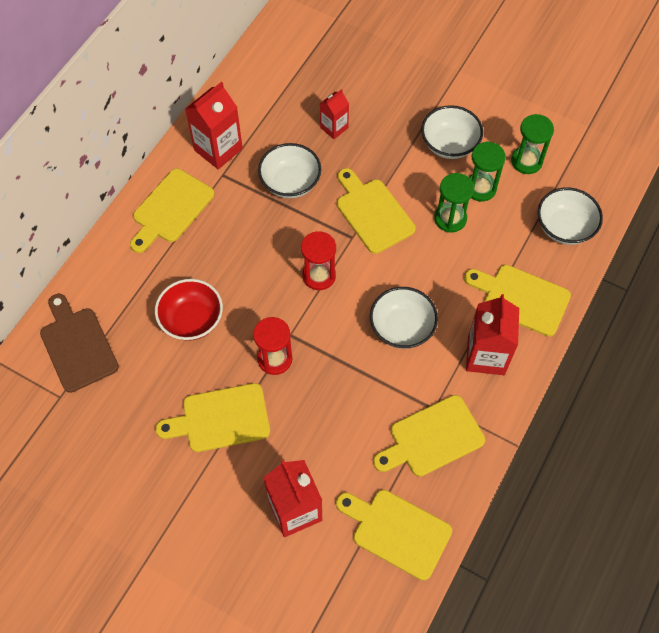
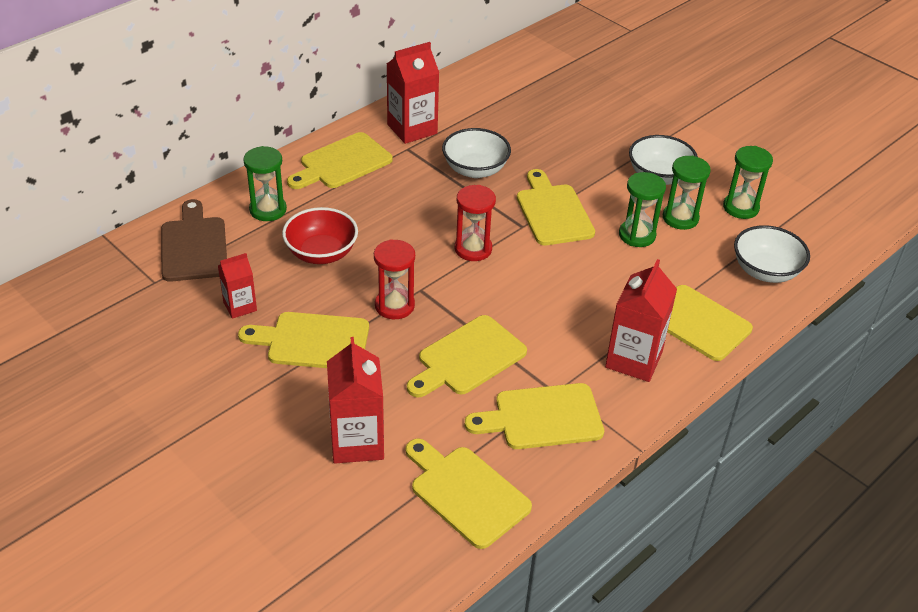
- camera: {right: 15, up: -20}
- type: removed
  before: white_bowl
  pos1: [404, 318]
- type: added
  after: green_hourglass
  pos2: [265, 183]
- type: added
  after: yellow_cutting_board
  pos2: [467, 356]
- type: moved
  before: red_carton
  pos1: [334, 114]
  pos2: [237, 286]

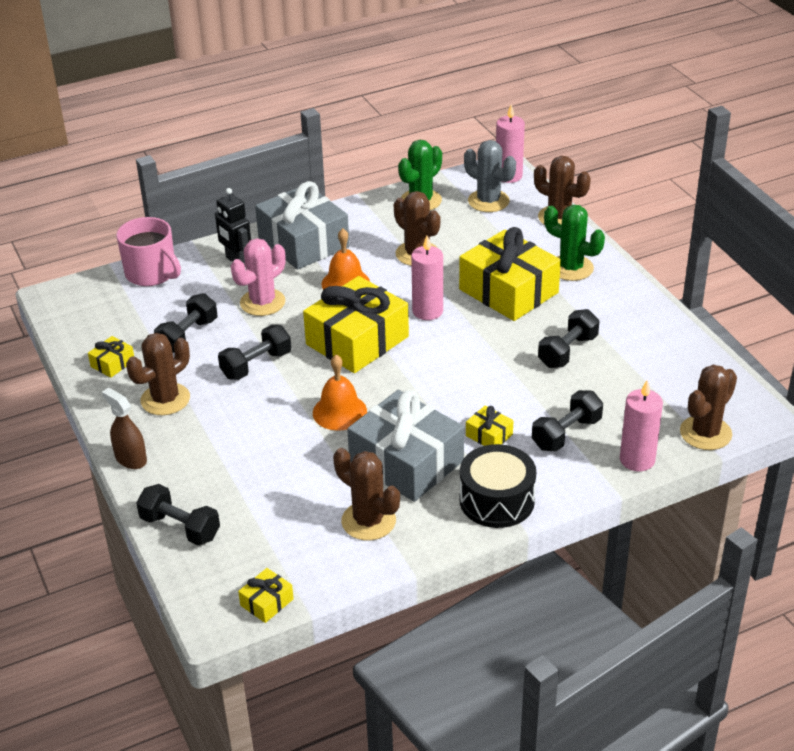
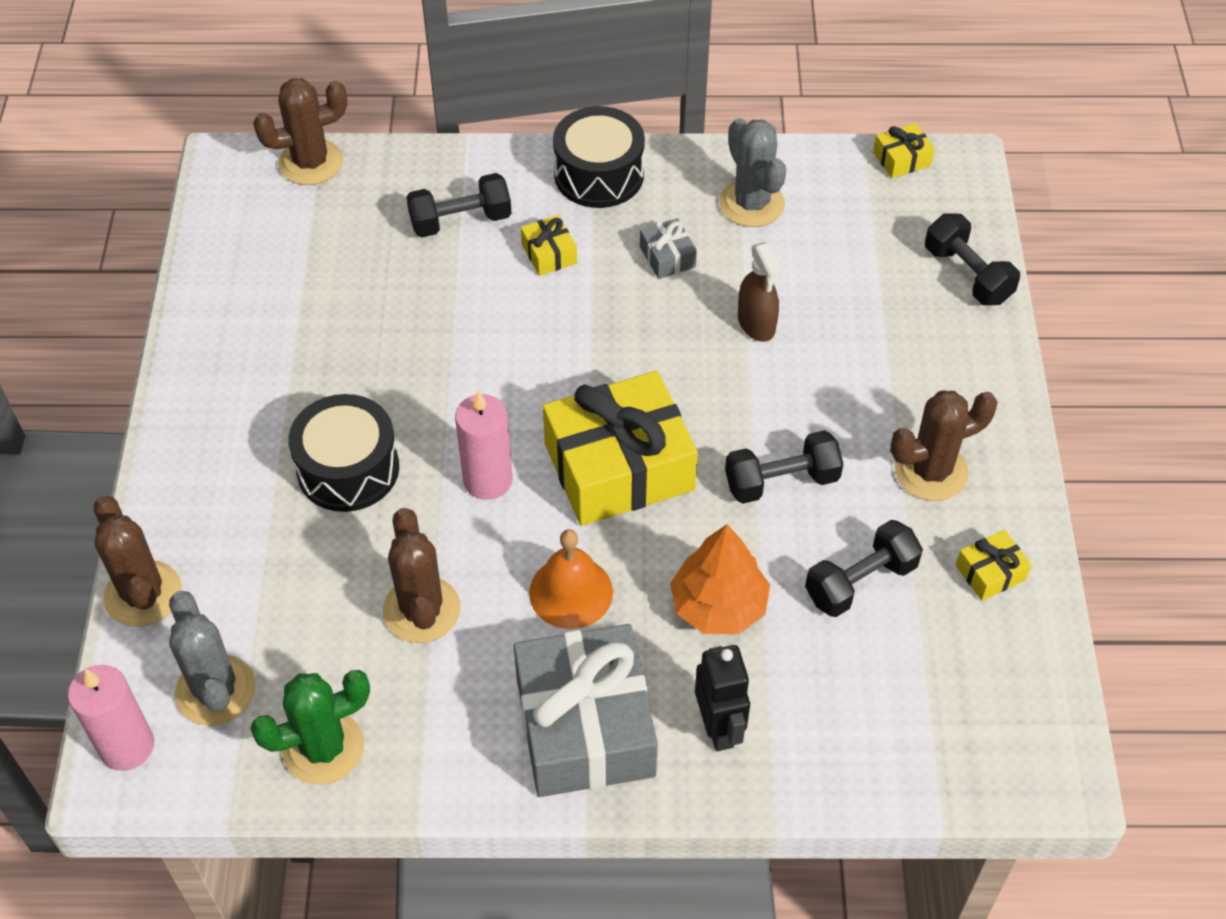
- camera: {right: -155, up: 15}
- type: removed
  before: pink_mug
  pos1: [148, 251]
- type: removed
  before: orange_bell
  pos1: [340, 393]
- type: removed
  before: black_dumbbell
  pos1: [568, 338]
- type: removed
  before: green_cactus
  pos1: [574, 243]
- type: removed
  before: pink_candle
  pos1: [641, 425]
- type: moved
  before: brown_spray_bottle
  pos1: [124, 428]
  pos2: [760, 292]
- type: replaced
  before: pink_cactus
  after: orange_tree
  pos1: [258, 277]
  pos2: [720, 579]
- type: replaced
  before: yellow_gift
  after: black_drum
  pos1: [510, 274]
  pos2: [343, 453]
- type: recoloured
  before: brown_cactus
  after: grey_cactus
  pos1: [366, 494]
  pos2: [752, 172]
- type: resized
  before: grey_gift
  pos1: [405, 446]
  pos2: [668, 248]
  scale: 0.42

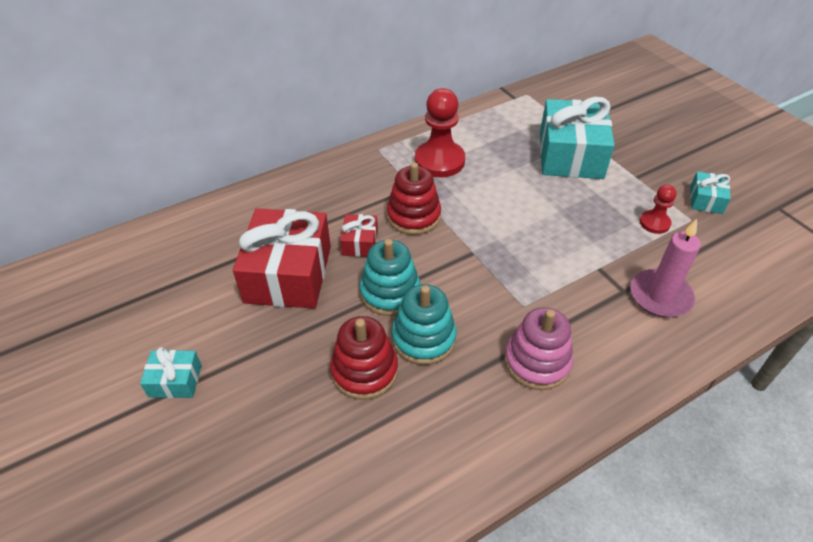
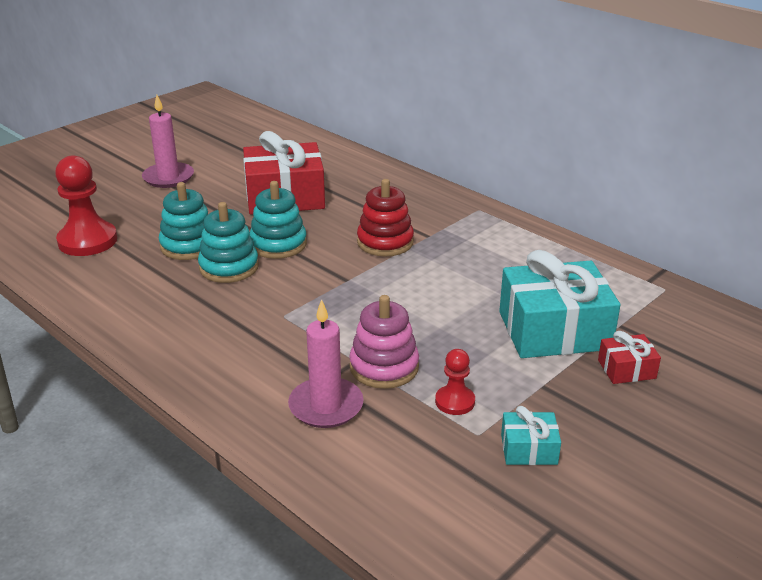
- camera: {right: 75, up: -15}
- type: moved
  before: red_gift
  pos1: [359, 235]
  pos2: [629, 357]
- type: moved
  before: red_pawn
  pos1: [440, 132]
  pos2: [86, 205]
- type: moved
  before: pink_stacking_toy
  pos1: [538, 348]
  pos2: [384, 342]
- type: replaced
  before: turquoise_gift
  after: pink_candle
  pos1: [171, 372]
  pos2: [168, 141]
- type: recoloured
  before: red_stacking_toy
  after: turquoise_stacking_toy
  pos1: [364, 358]
  pos2: [183, 221]

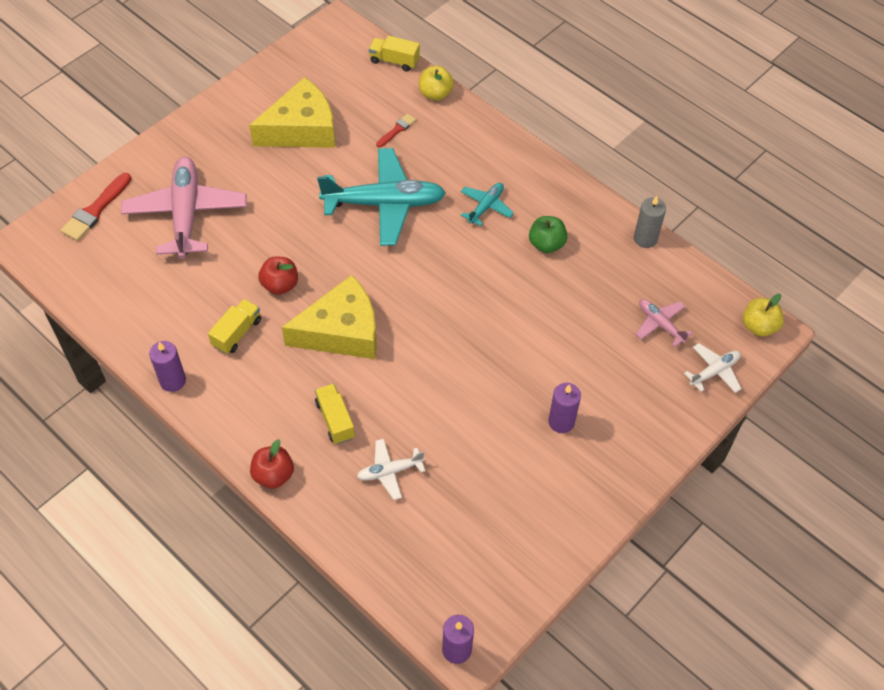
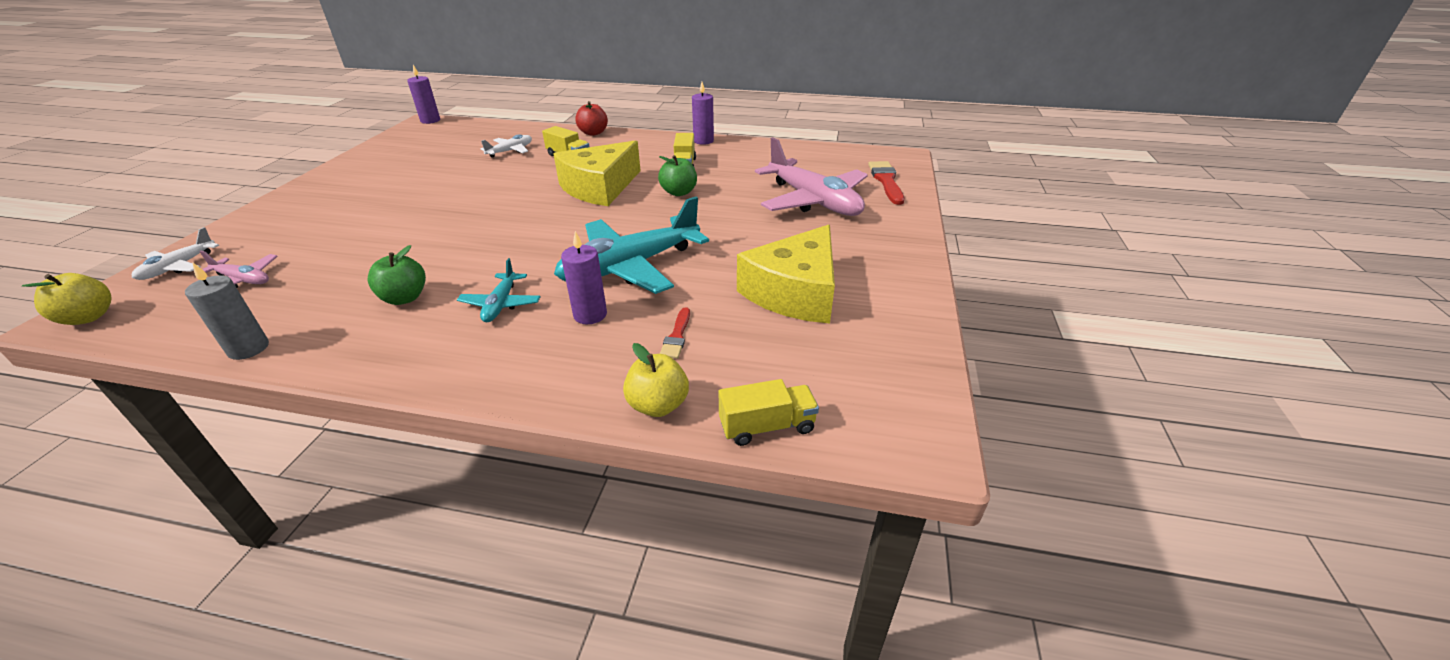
- camera: {right: 150, up: -20}
- type: moved
  before: purple_candle
  pos1: [564, 408]
  pos2: [584, 277]
- type: recoloured
  before: red_apple
  after: green_apple
  pos1: [278, 276]
  pos2: [677, 175]

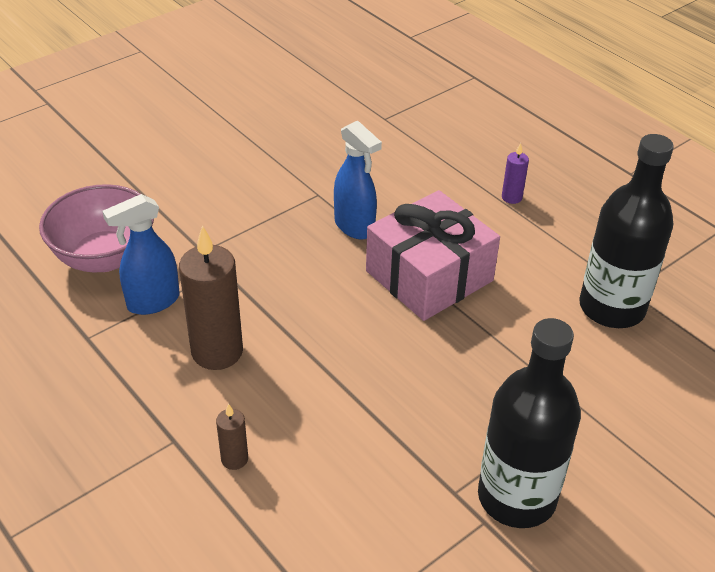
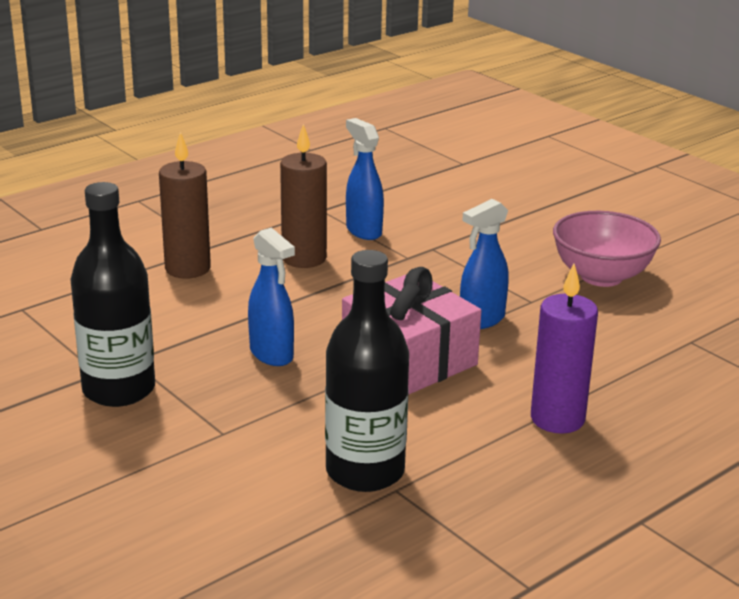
- camera: {right: 90, up: -15}
- type: added
  after: blue_spray_bottle
  pos2: [271, 296]
- type: moved
  before: pink_bowl
  pos1: [96, 228]
  pos2: [607, 249]
- type: resized
  before: brown_candle
  pos1: [232, 437]
  pos2: [185, 205]
  scale: 2.09
- type: resized
  before: purple_candle
  pos1: [515, 173]
  pos2: [564, 349]
  scale: 2.09

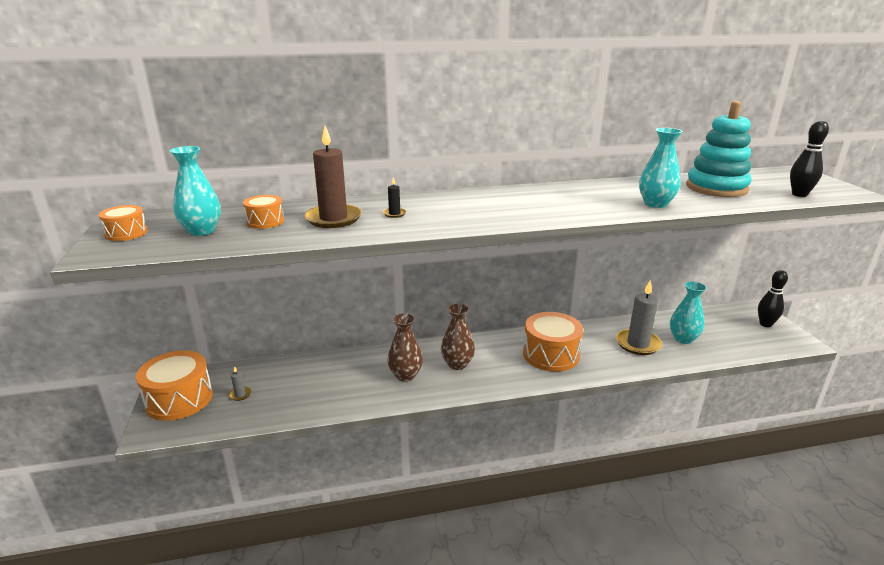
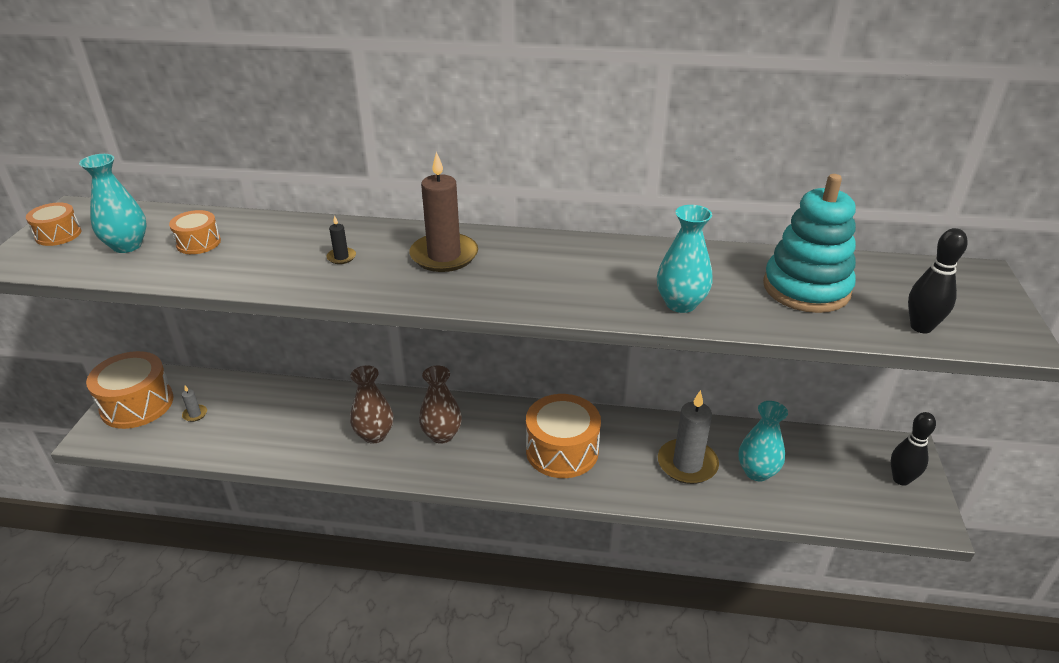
- camera: {right: 20, up: 10}
- type: moved
  before: brown_candle
  pos1: [333, 177]
  pos2: [443, 212]

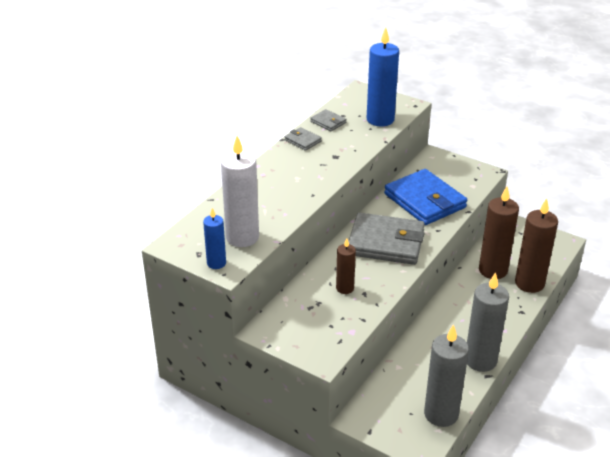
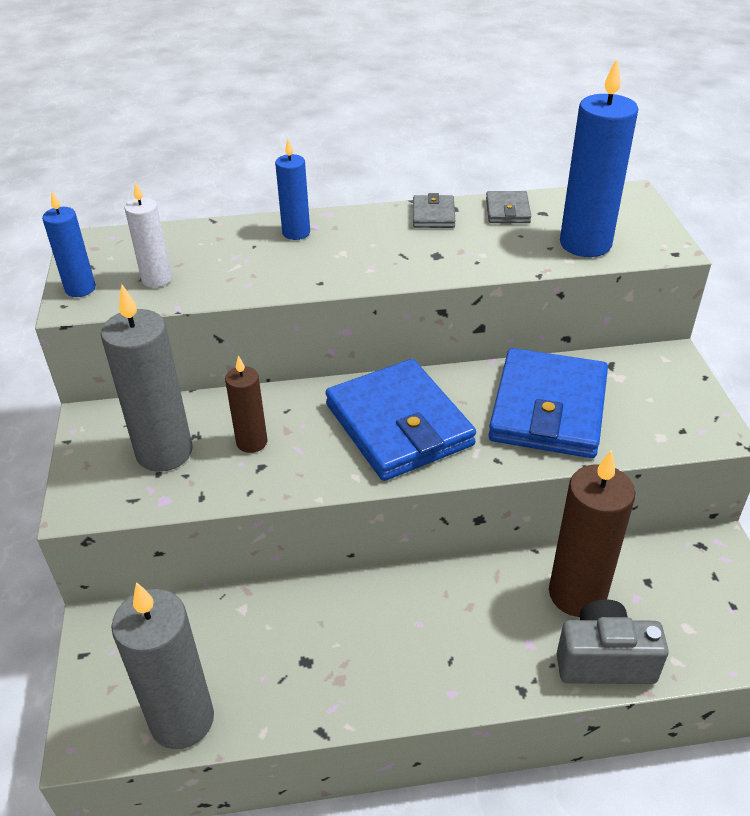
- camera: {right: 50, up: 5}
- type: added
  after: blue_candle
  pos2: [292, 189]
- type: moved
  before: grey_candle
  pos1: [488, 322]
  pos2: [147, 378]
- type: replaced
  before: brown_candle
  after: grey_camera
  pos1: [536, 245]
  pos2: [613, 641]
- type: recoloured
  before: grey_wallet
  after: blue_wallet
  pos1: [386, 238]
  pos2: [400, 420]
- type: resized
  before: white_candle
  pos1: [240, 191]
  pos2: [148, 235]
  scale: 0.56

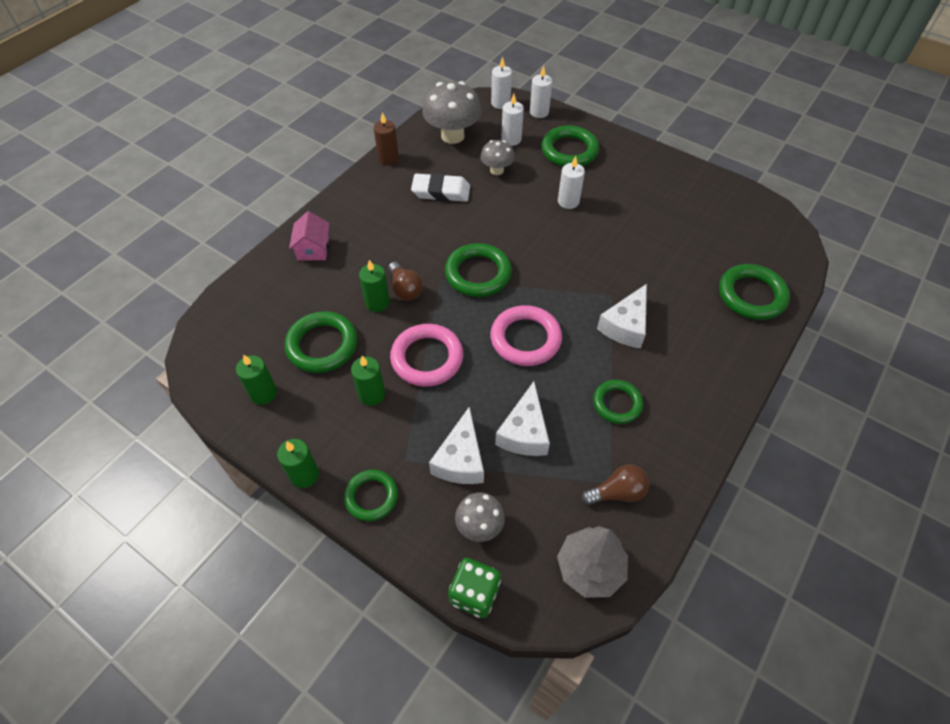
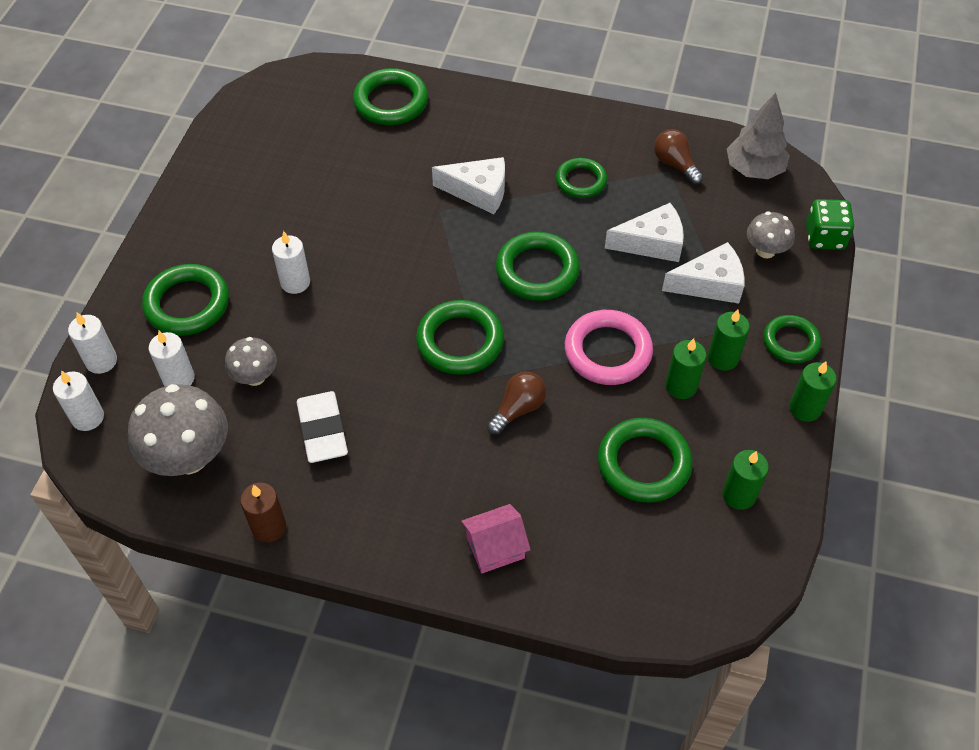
- camera: {right: -110, up: 0}
- type: moved
  before: green_candle
  pos1: [374, 286]
  pos2: [729, 340]
- type: recoloured
  before: pink_ring
  after: green_ring
  pos1: [526, 335]
  pos2: [538, 266]

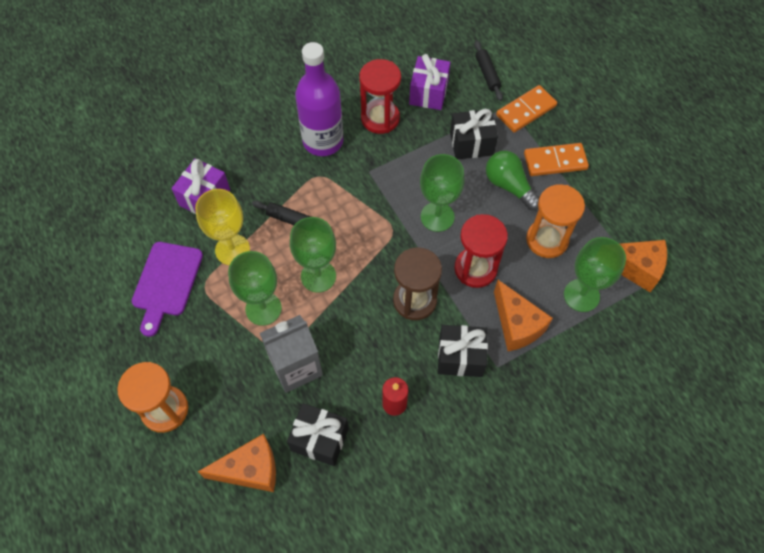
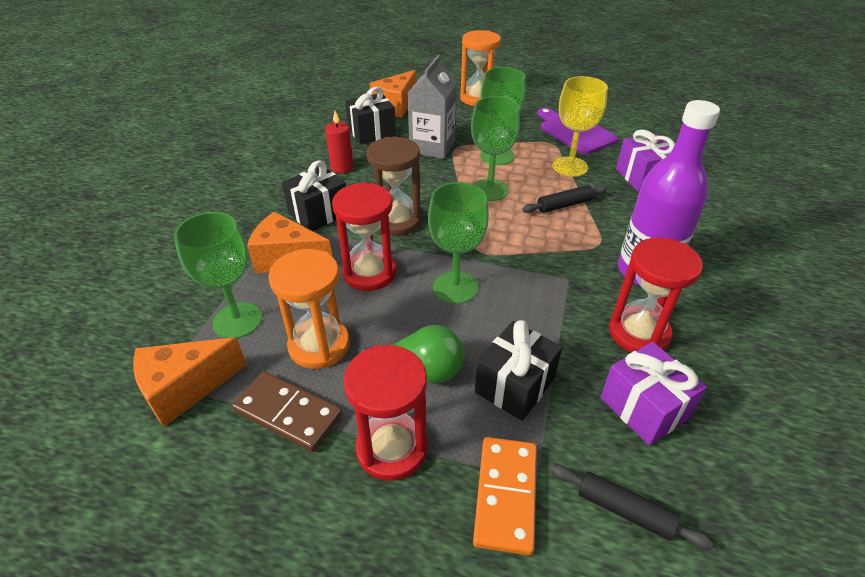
- camera: {right: 135, up: -20}
- type: added
  after: brown_domino
  pos2: [287, 411]
- type: replaced
  before: orange_domino
  after: red_hourglass
  pos1: [556, 159]
  pos2: [386, 413]

